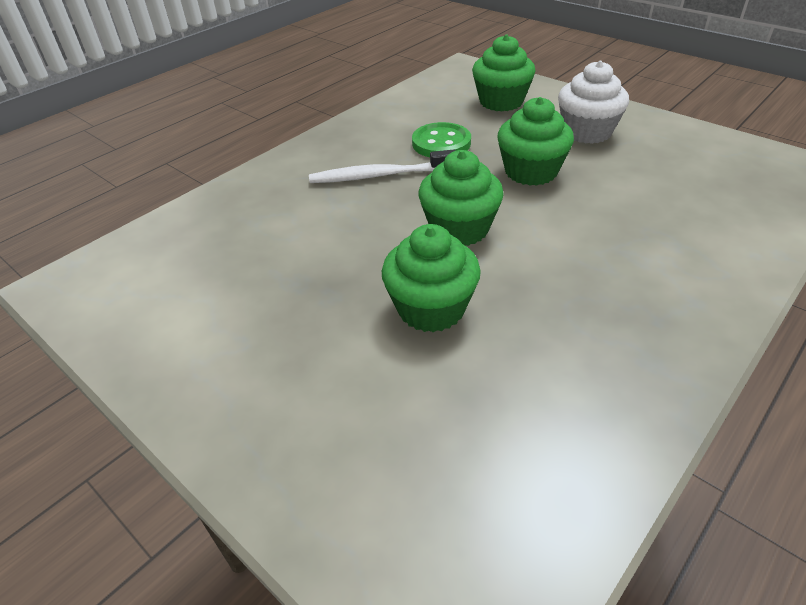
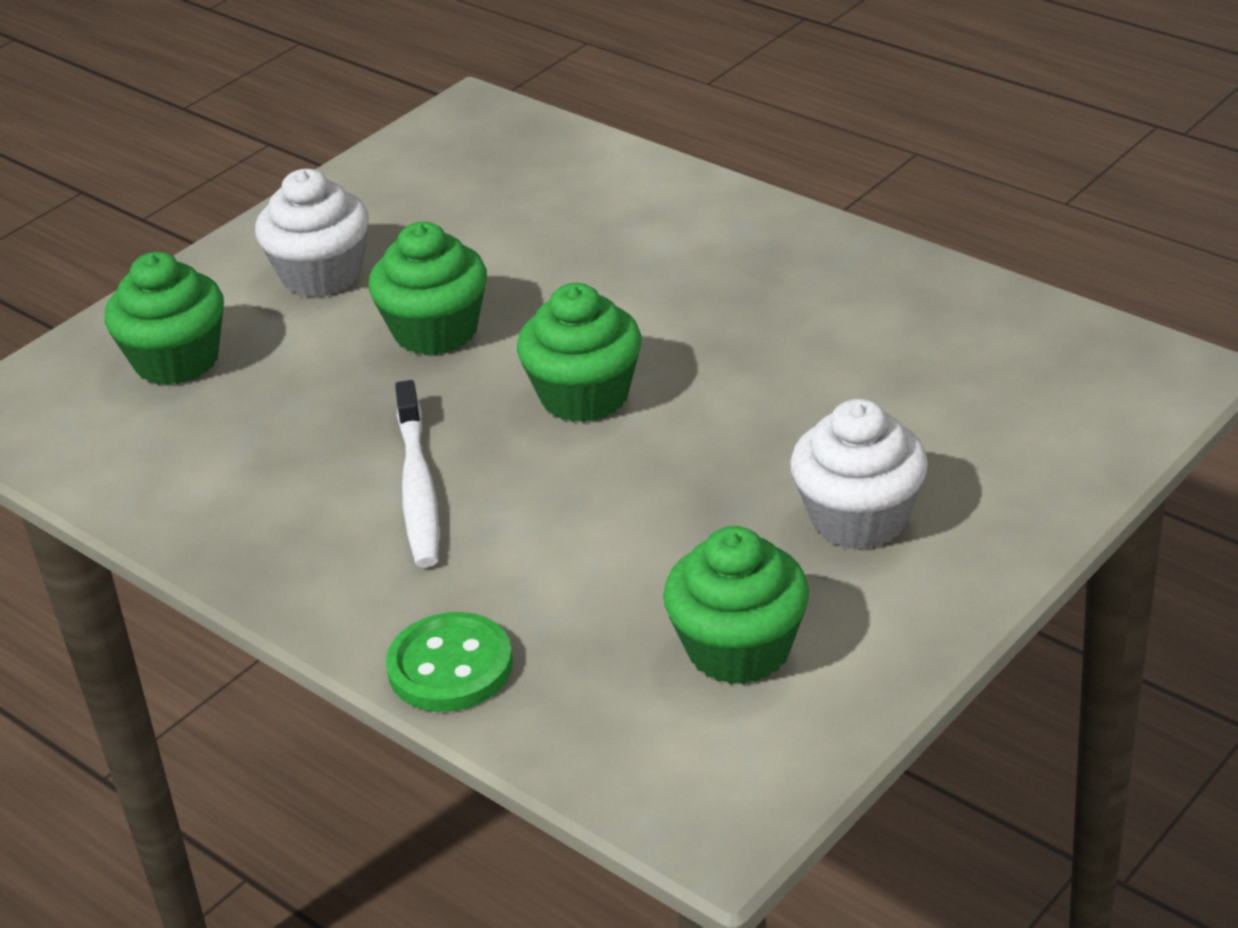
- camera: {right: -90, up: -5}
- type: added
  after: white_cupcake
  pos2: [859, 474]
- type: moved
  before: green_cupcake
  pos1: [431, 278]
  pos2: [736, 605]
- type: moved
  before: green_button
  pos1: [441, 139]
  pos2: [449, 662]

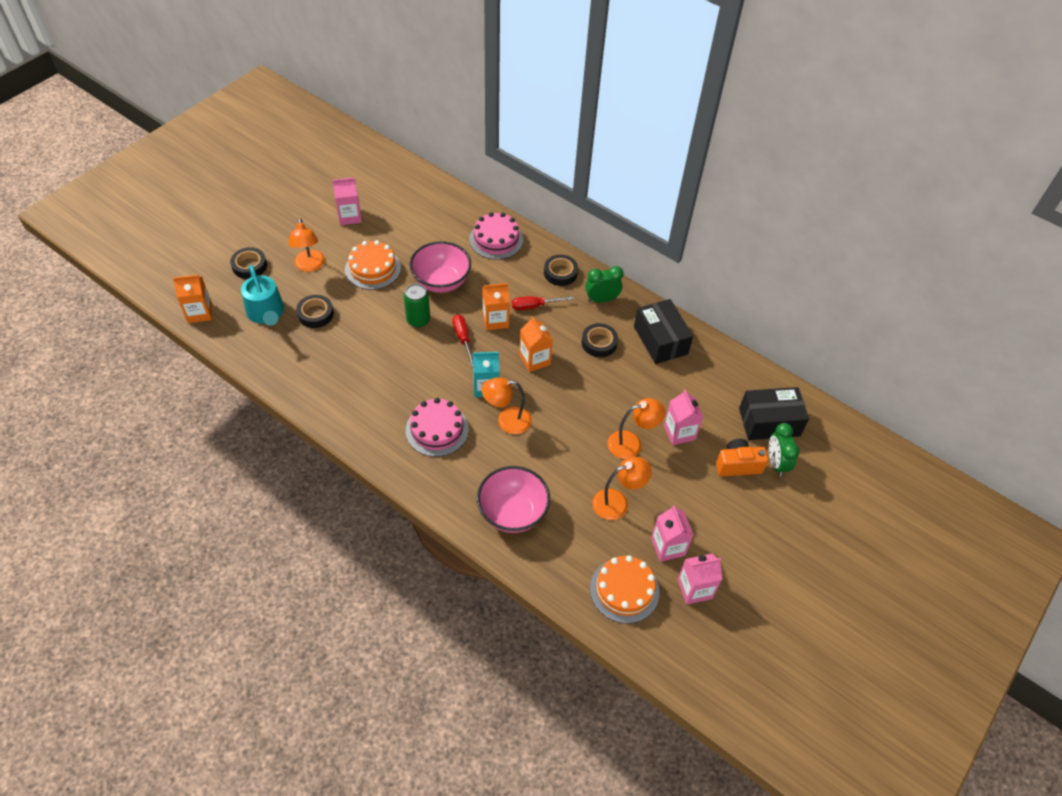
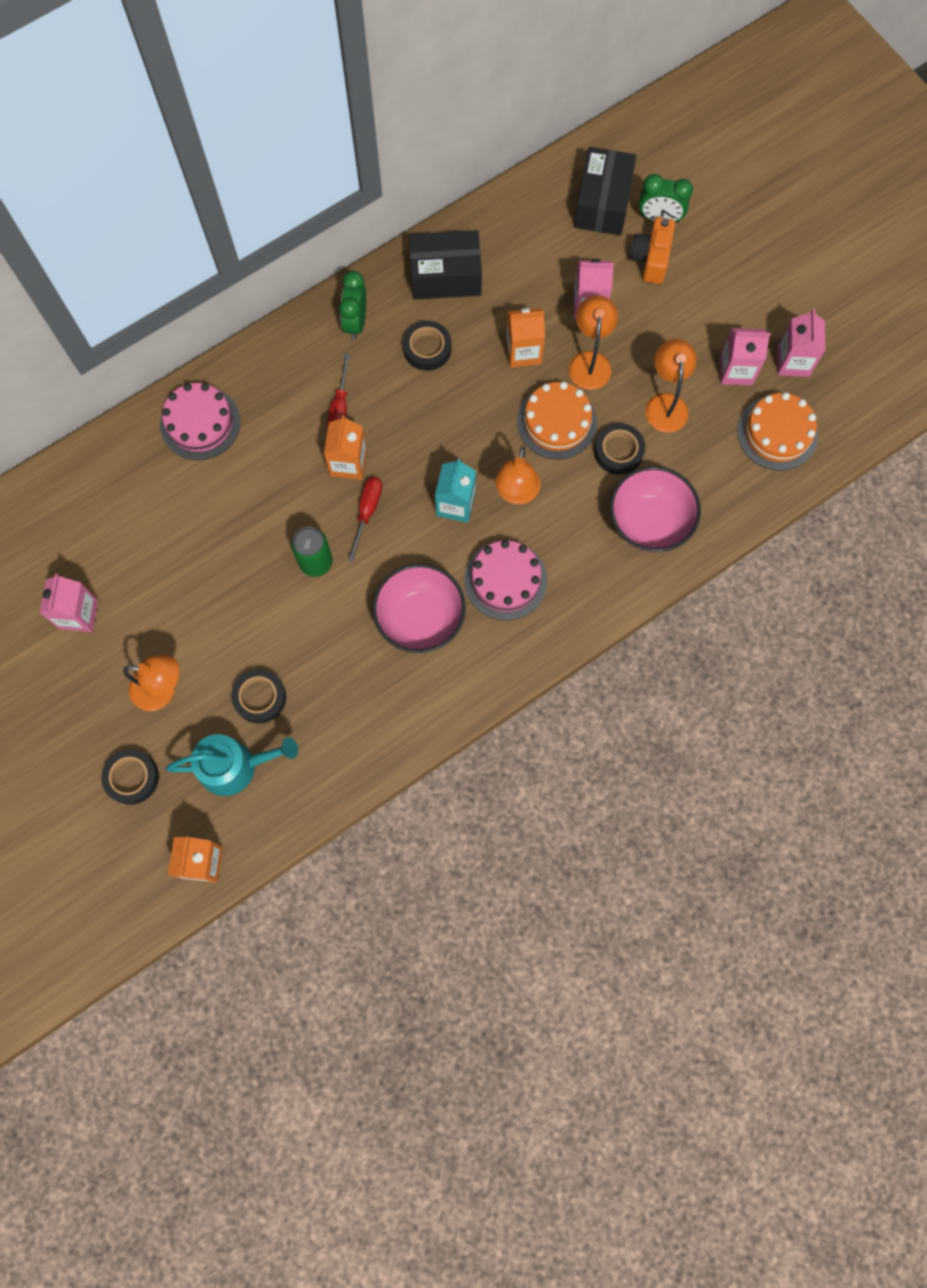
- camera: {right: -70, up: 20}
- type: moved
  before: orange_cake
  pos1: [373, 265]
  pos2: [557, 420]
- type: moved
  before: pink_bowl
  pos1: [440, 267]
  pos2: [419, 608]
- type: moved
  before: orange_carton
  pos1: [536, 344]
  pos2: [525, 338]
- type: moved
  before: black_tape
  pos1: [561, 270]
  pos2: [619, 449]
- type: turned
  before: red_screwdriver
  pos1: [463, 340]
  pos2: [365, 519]
  turn: 105

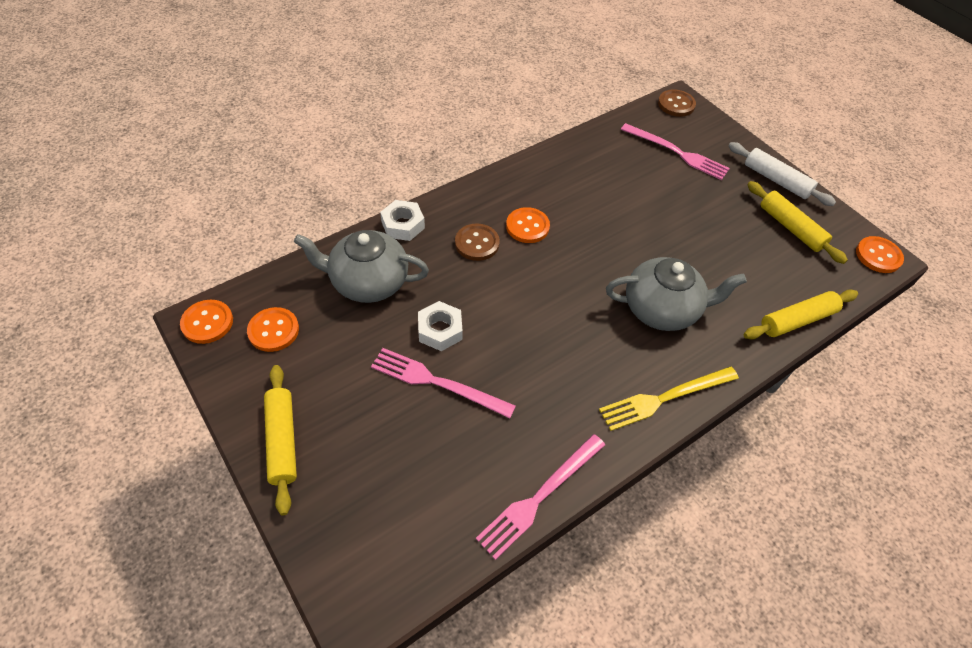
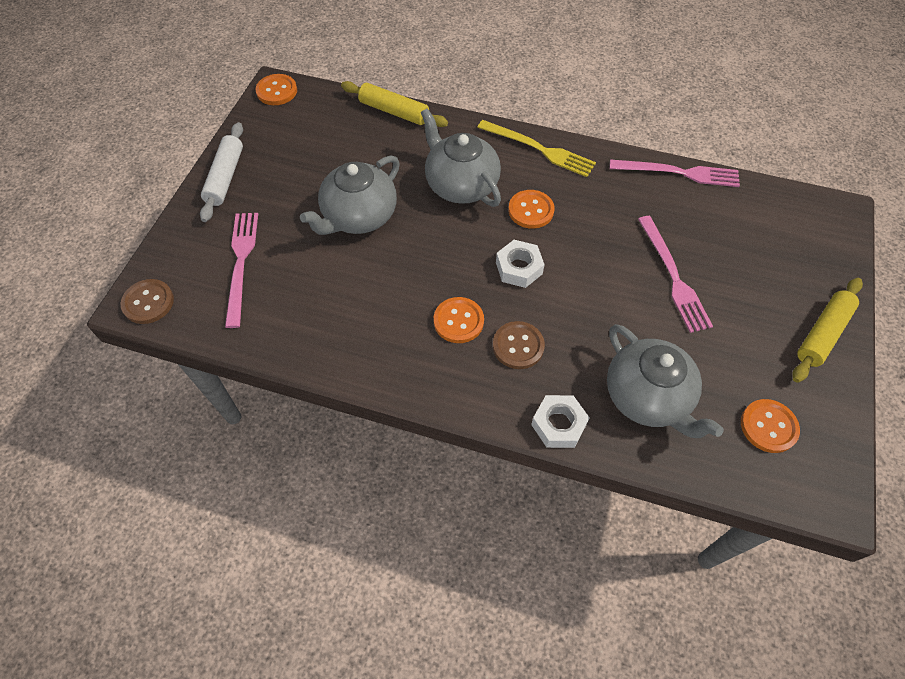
- camera: {right: -125, up: 5}
- type: removed
  before: yellow_rolling_pin
  pos1: [797, 222]
- type: added
  after: grey_teapot
  pos2: [350, 195]
- type: moved
  before: orange_button
  pos1: [206, 322]
  pos2: [531, 209]
- type: moved
  before: white_nut
  pos1: [440, 326]
  pos2: [520, 264]

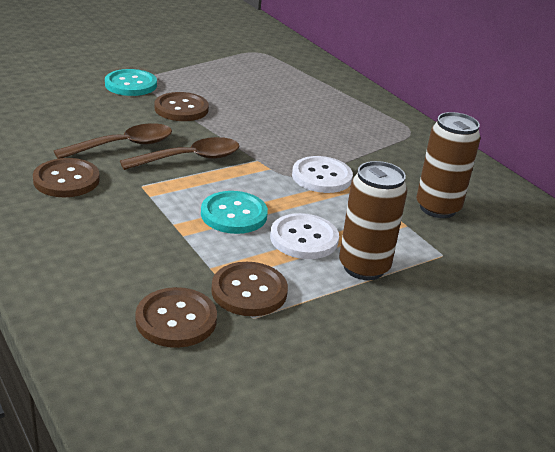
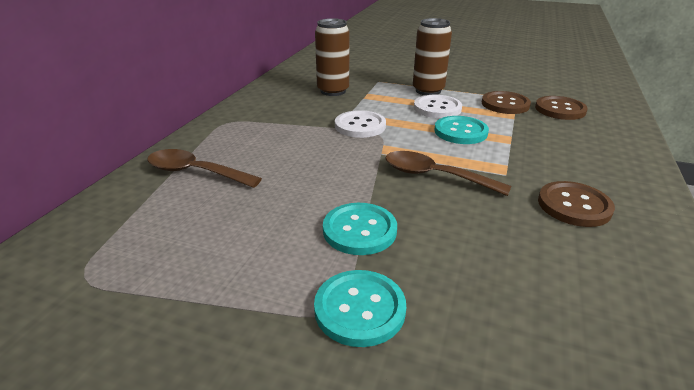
- camera: {right: -125, up: 0}
- type: moved
  before: brown_spoon
  pos1: [113, 141]
  pos2: [204, 168]
- type: recoloured
  before: brown_button
  after: turquoise_button
  pos1: [182, 106]
  pos2: [360, 229]

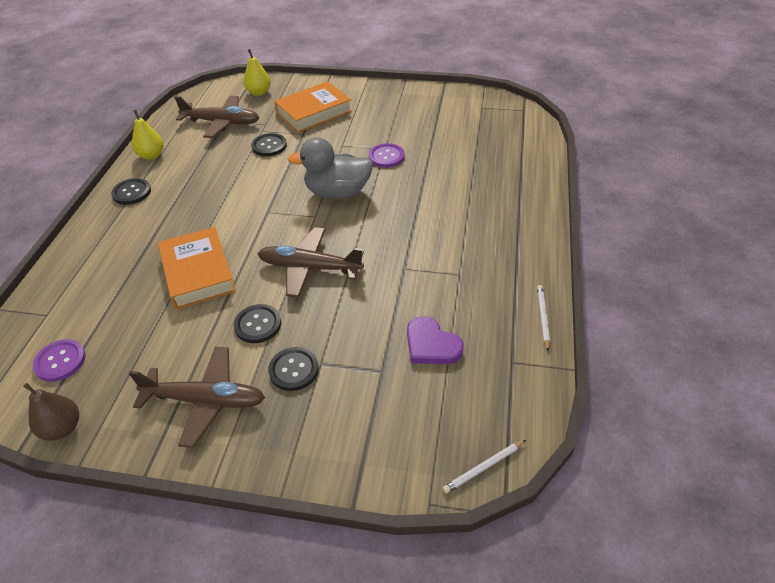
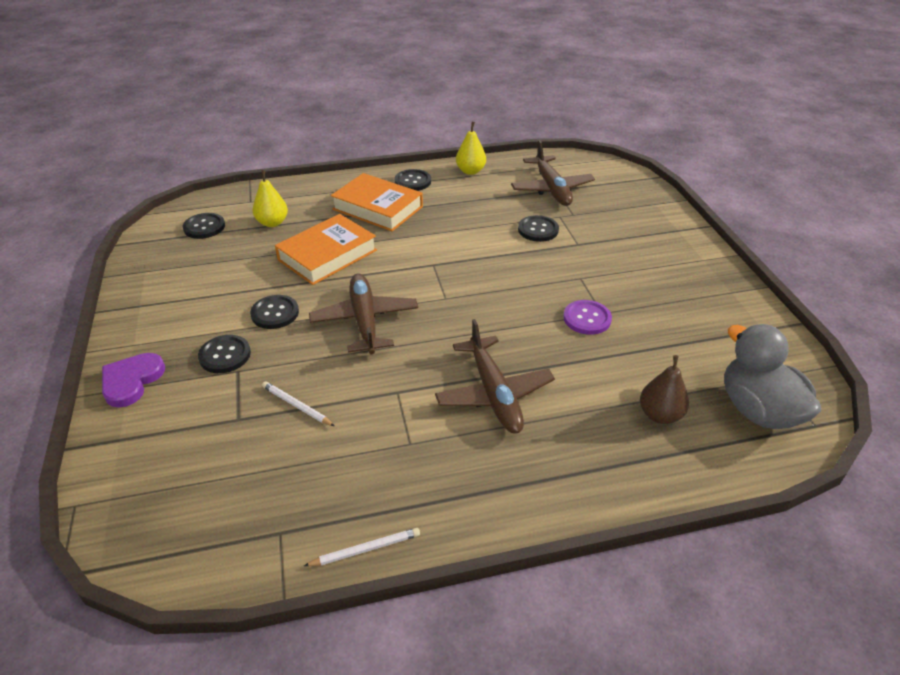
- camera: {right: 65, up: -5}
- type: moved
  before: brown_pear
  pos1: [51, 412]
  pos2: [664, 389]
- type: moved
  before: brown_plane
  pos1: [197, 397]
  pos2: [495, 376]
- type: moved
  before: yellow_pear
  pos1: [257, 72]
  pos2: [270, 198]
- type: moved
  before: orange_book
  pos1: [313, 107]
  pos2: [377, 202]
- type: moved
  before: grey_duck
  pos1: [331, 168]
  pos2: [772, 376]
- type: moved
  before: purple_heart
  pos1: [435, 340]
  pos2: [133, 380]
- type: moved
  before: white_pencil
  pos1: [484, 467]
  pos2: [298, 403]
- type: recoloured
  before: purple_button
  after: black_button
  pos1: [59, 360]
  pos2: [204, 226]

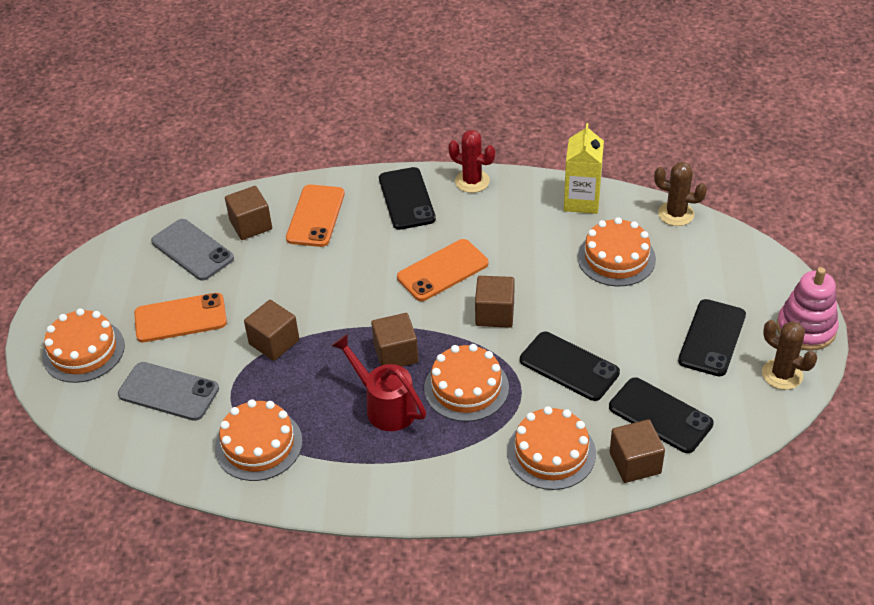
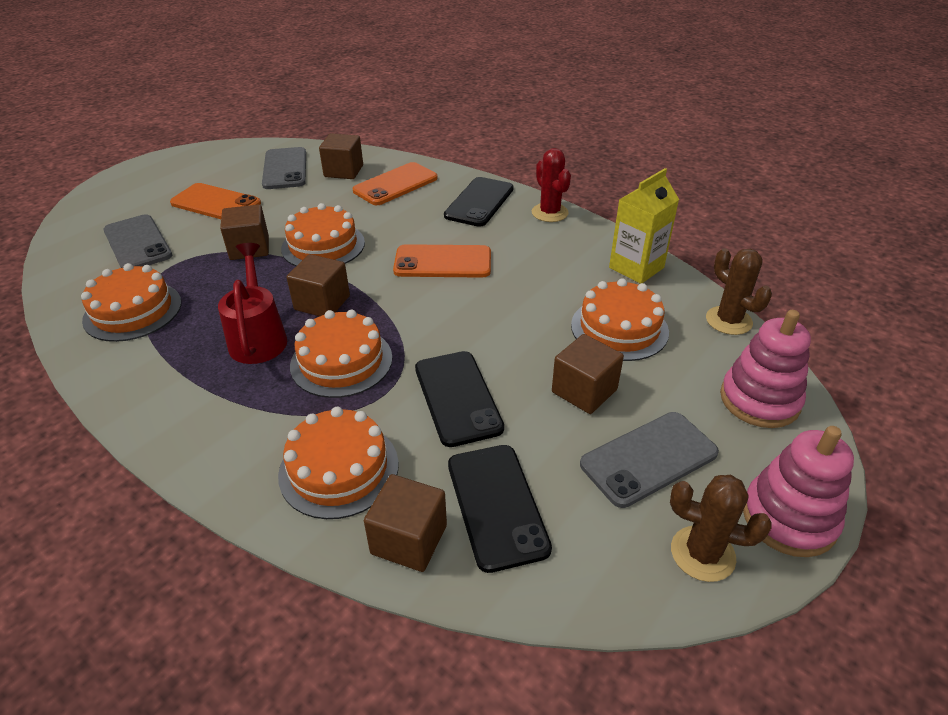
- camera: {right: 35, up: -5}
- type: added
  after: pink_stacking_toy
  pos2: [765, 369]
- type: moved
  before: orange_cake
  pos1: [83, 345]
  pos2: [323, 234]
- type: moved
  before: brown_cube
  pos1: [495, 302]
  pos2: [588, 374]
- type: recoloured
  before: black_phone
  after: grey_phone
  pos1: [712, 338]
  pos2: [649, 460]
- type: turned
  before: brown_cactus
  pos1: [789, 355]
  pos2: [721, 528]
  turn: -60

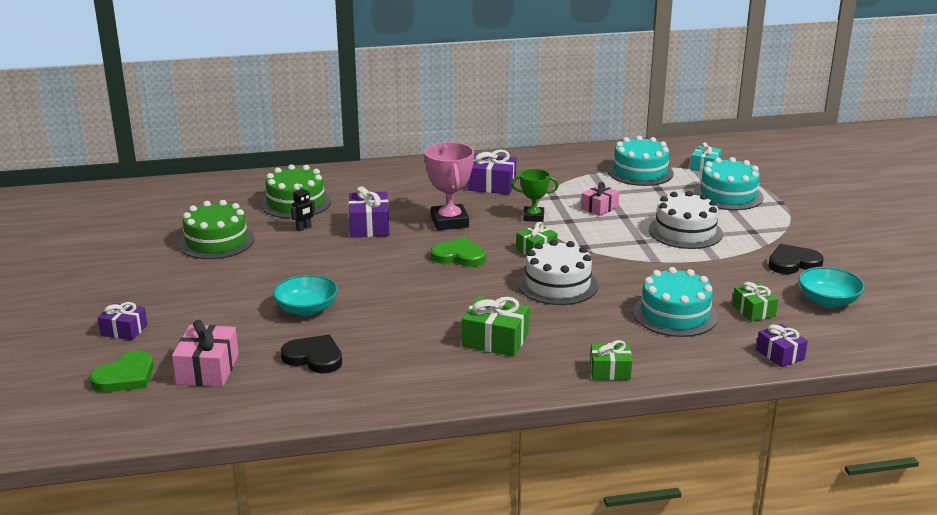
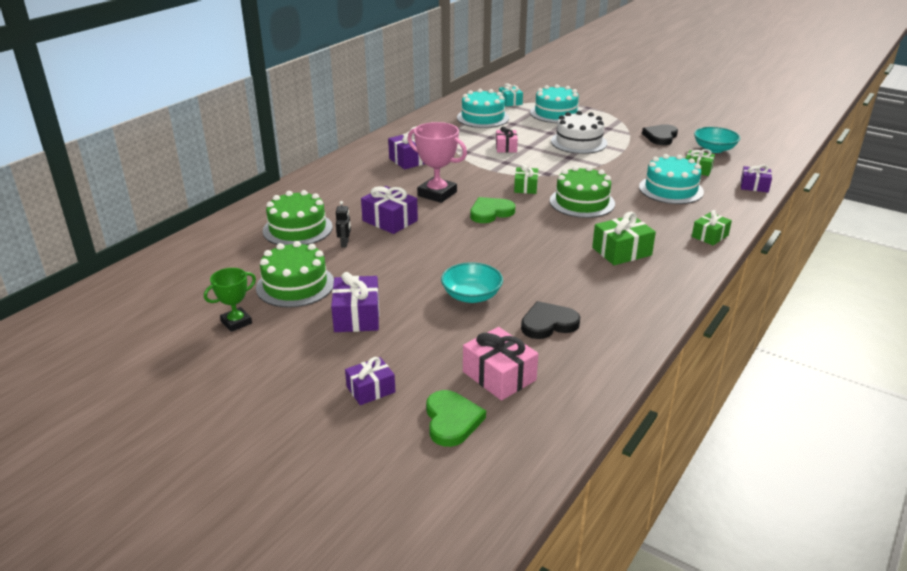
- camera: {right: -45, up: 5}
- type: added
  after: purple_gift
  pos2: [355, 302]
- type: moved
  before: green_trophy
  pos1: [535, 195]
  pos2: [230, 300]
- type: recoloured
  before: white_cake
  after: green_cake
  pos1: [558, 272]
  pos2: [582, 192]

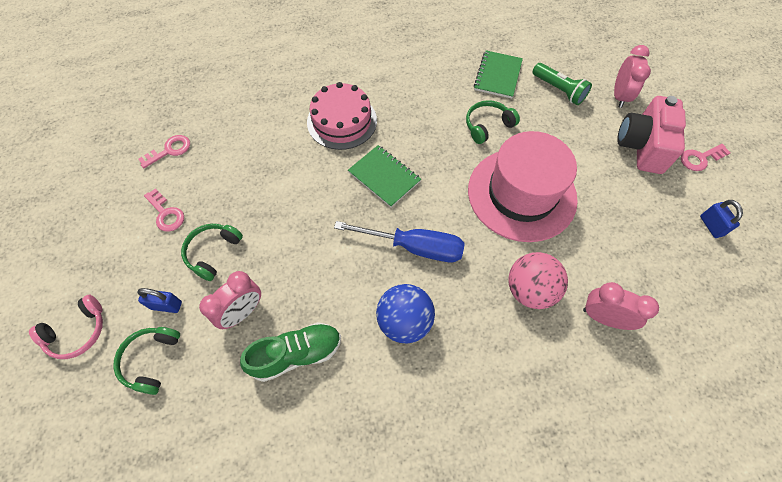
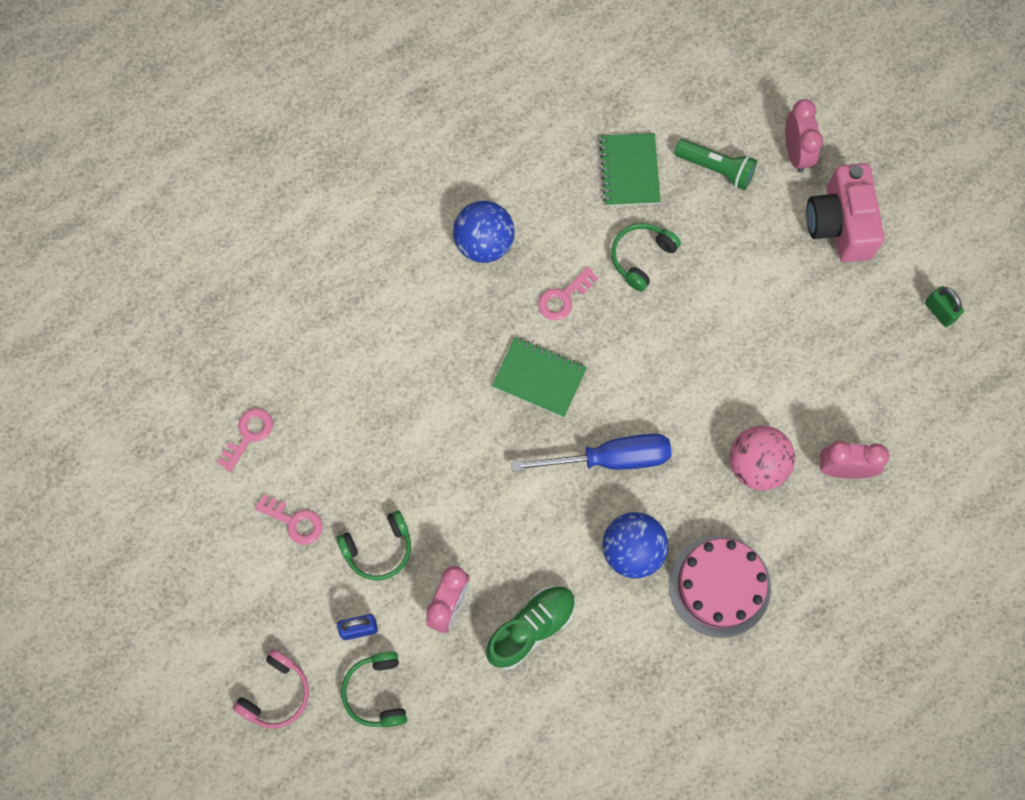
- camera: {right: -20, up: 10}
- type: removed
  before: pink_hat
  pos1: [523, 186]
- type: added
  after: blue_ball
  pos2: [484, 232]
- type: moved
  before: pink_cake
  pos1: [342, 116]
  pos2: [720, 586]
- type: moved
  before: pink_key
  pos1: [705, 157]
  pos2: [568, 293]
- type: recoloured
  before: blue_padlock
  after: green_padlock
  pos1: [721, 219]
  pos2: [944, 306]
- type: turned
  before: green_headphones
  pos1: [212, 252]
  pos2: [373, 545]
  turn: -120

